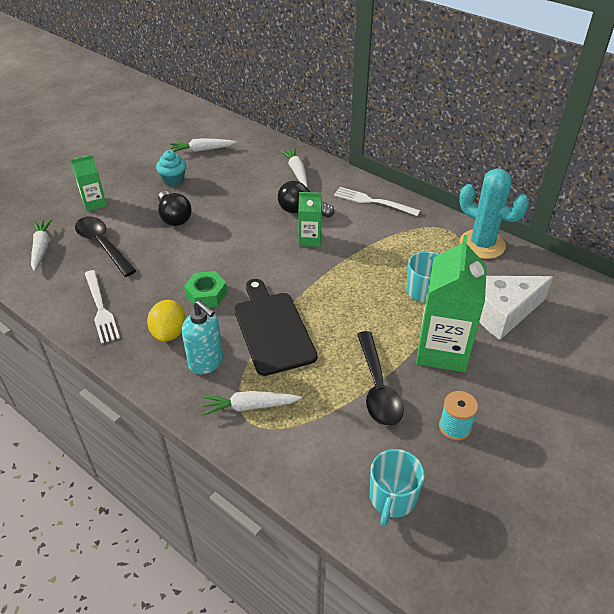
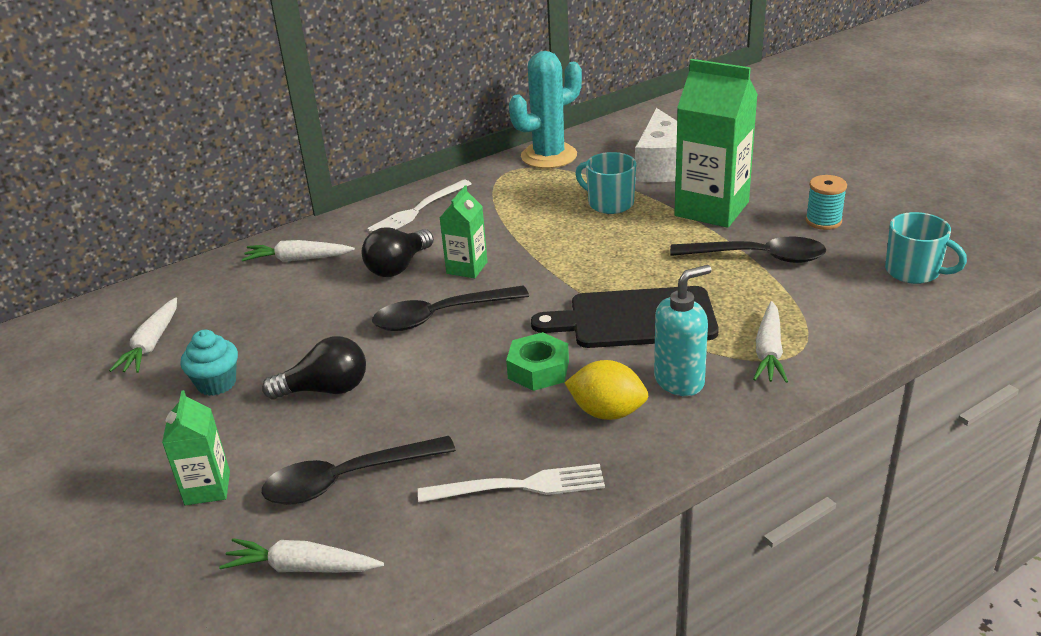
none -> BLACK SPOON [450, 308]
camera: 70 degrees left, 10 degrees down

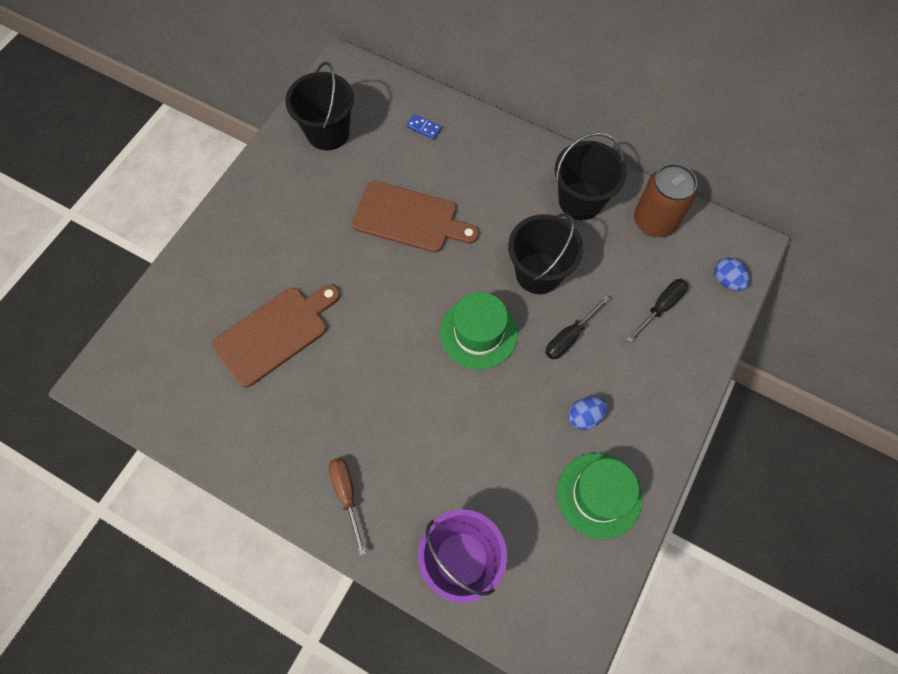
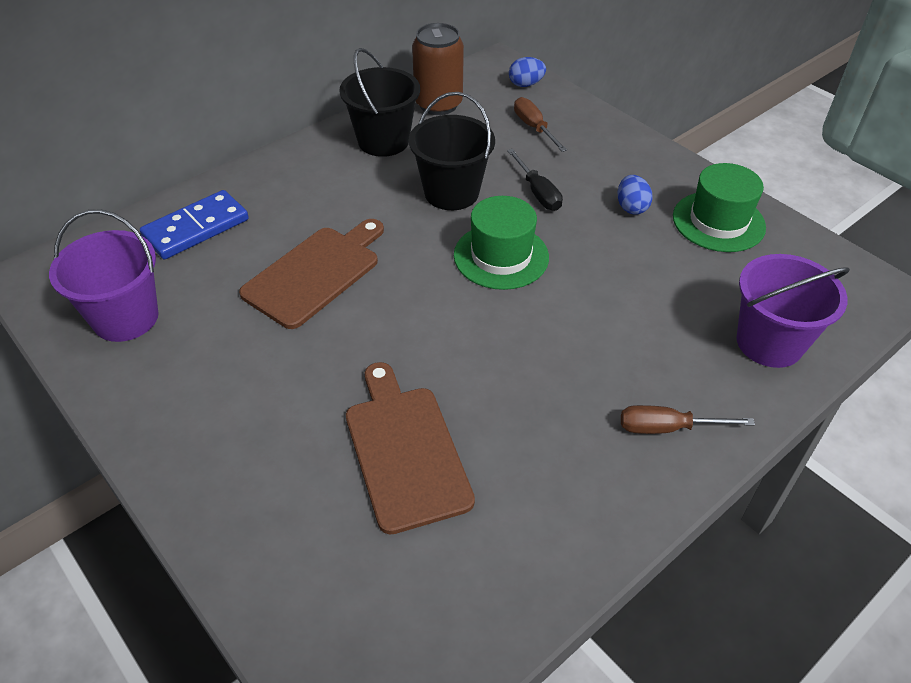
BLACK BUCKET [319, 105] -> PURPLE BUCKET [103, 276]
BLUE DOMINO [424, 126] -> BLUE DOMINO [194, 224], x2.20
BLACK SCREWDRIVER [657, 311] -> BROWN SCREWDRIVER [540, 124]
camera: 70 degrees left, 20 degrees down

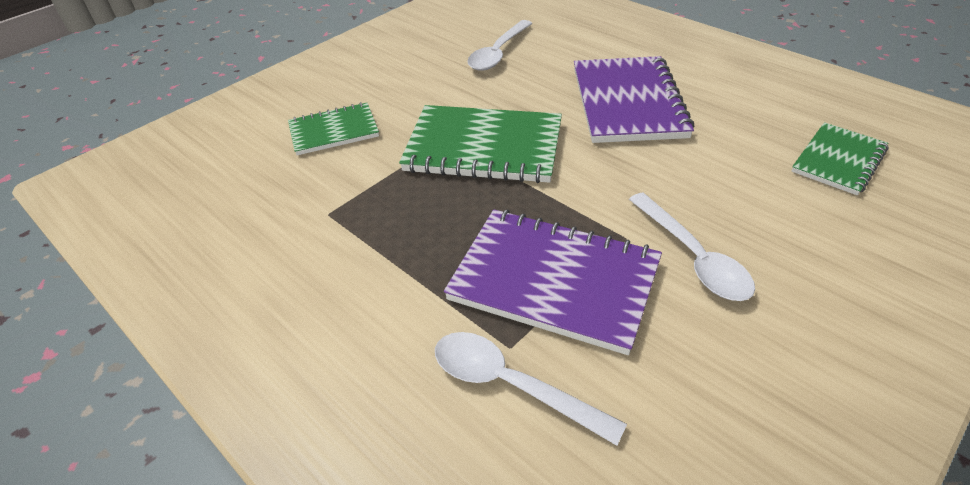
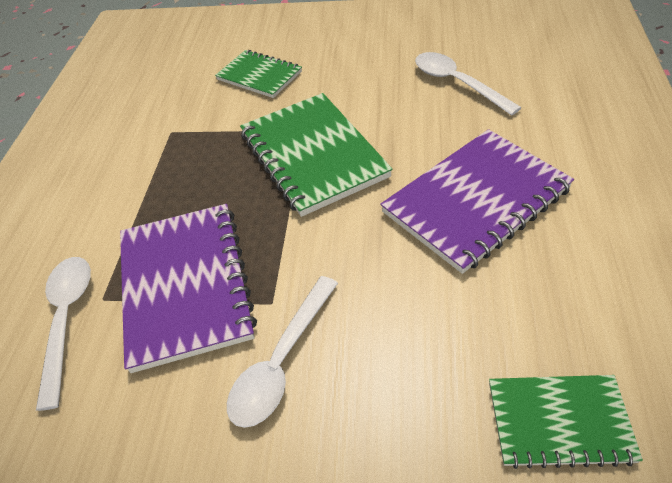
WHITE SPOON [499, 45] -> WHITE SPOON [468, 84], 60 degrees clockwise
camera: 55 degrees right, 5 degrees up

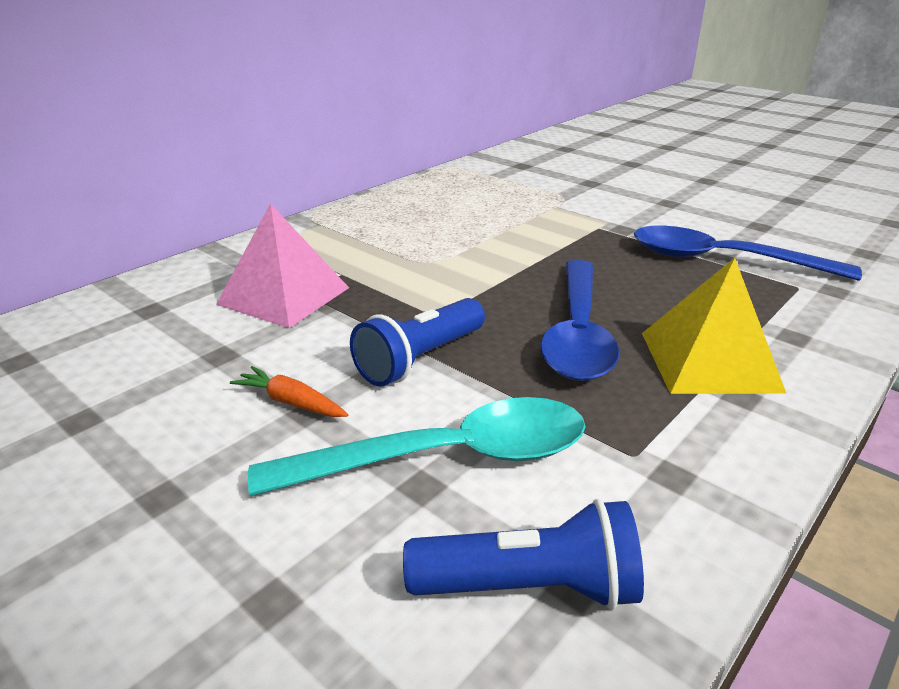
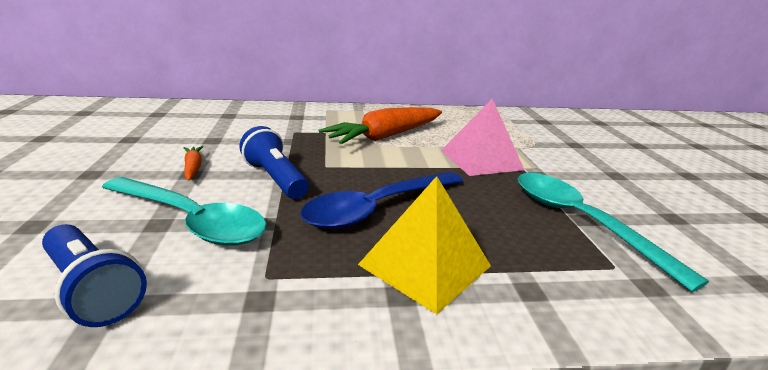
PINK PYRAMID [282, 265] -> PINK PYRAMID [482, 137], move
BLUE SPOON [748, 253] -> TURQUOISE SPOON [613, 232]
BLUE FLASHLIGHT [417, 342] -> BLUE FLASHLIGHT [274, 162], 60 degrees clockwise
none -> ORANGE CARROT [380, 125]
camera: 40 degrees right, 5 degrees down

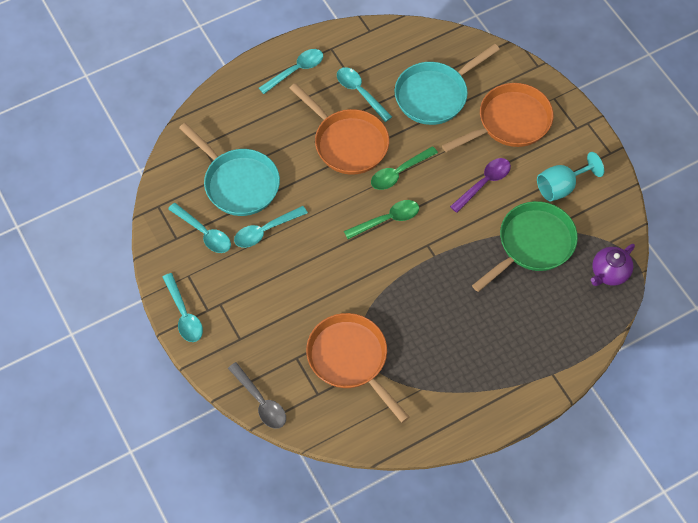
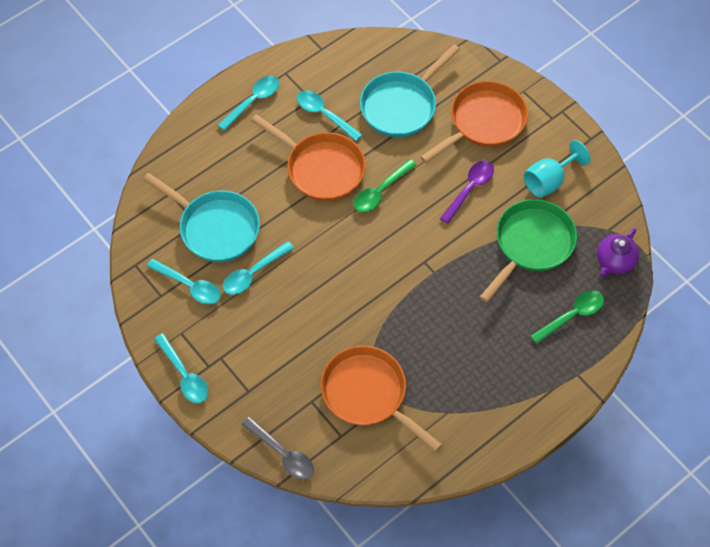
GREEN SPOON [381, 219] -> GREEN SPOON [567, 317], move
camera: 10 degrees left, 0 degrees up

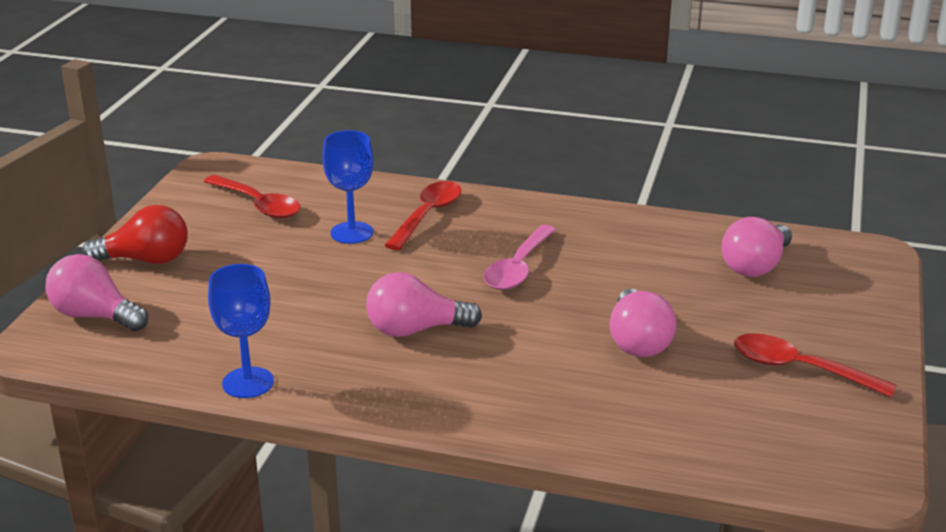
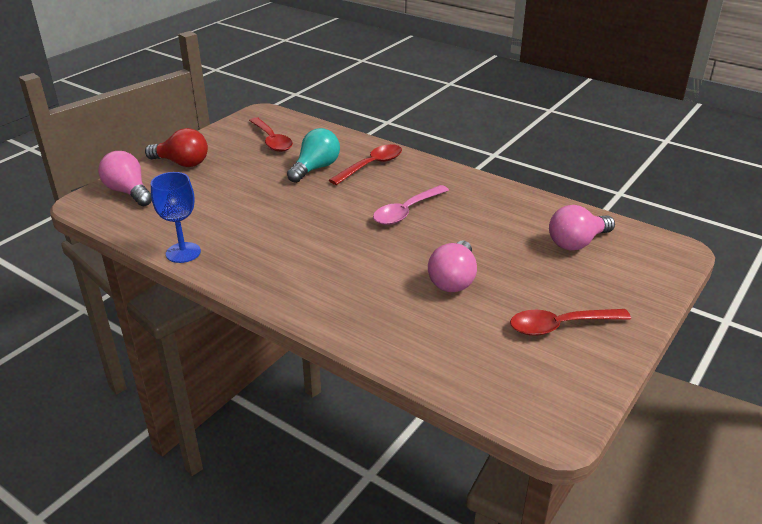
BLUE GOBLET [348, 187] -> TURQUOISE LIGHT BULB [313, 155]
PINK LIGHT BULB [424, 304] -> none
RED SPOON [815, 365] -> RED SPOON [570, 322], 60 degrees counterclockwise
camera: 20 degrees right, 5 degrees up

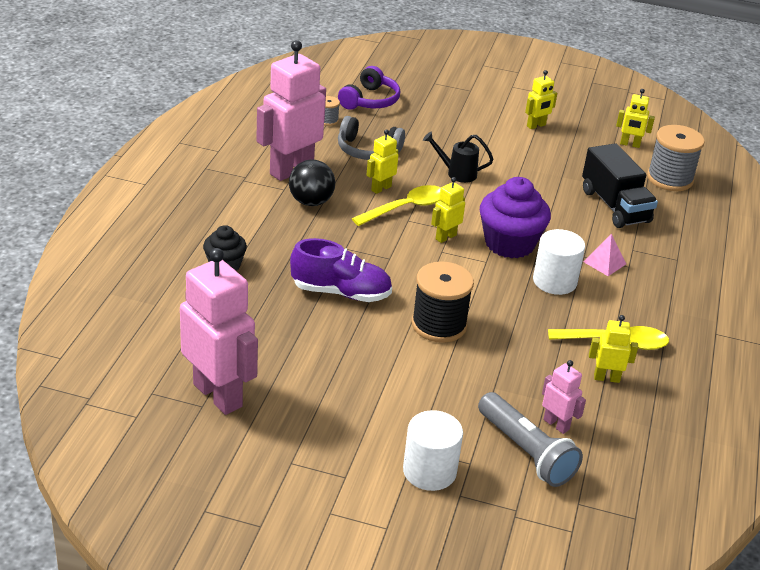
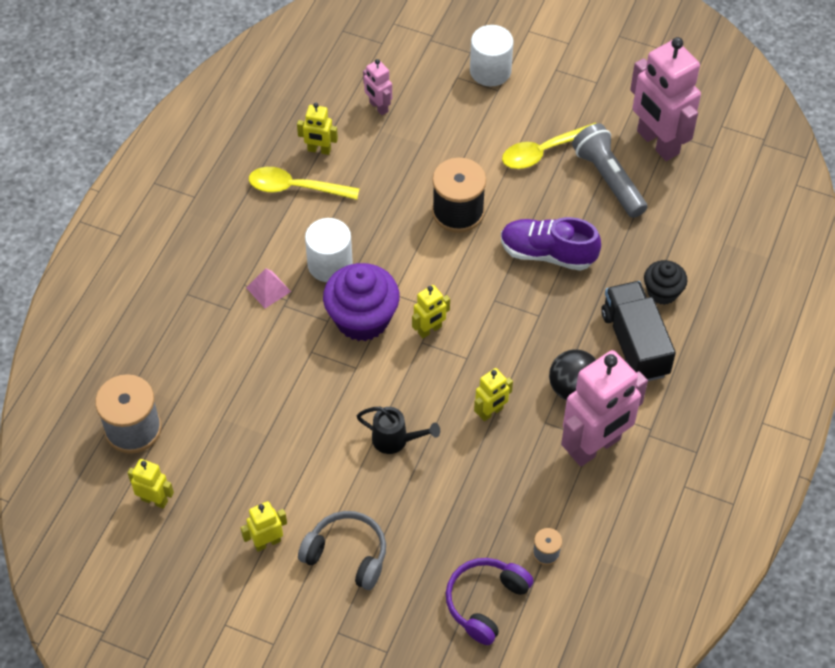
GREY HEADPHONES [371, 138] -> GREY HEADPHONES [342, 550], move
BLACK TRUCK [620, 185] -> BLACK TRUCK [638, 331], move
YELLOW SPOON [396, 205] -> YELLOW SPOON [549, 146], move
GREY FLASHLIGHT [530, 439] -> GREY FLASHLIGHT [609, 170], move
camera: 170 degrees left, 20 degrees up

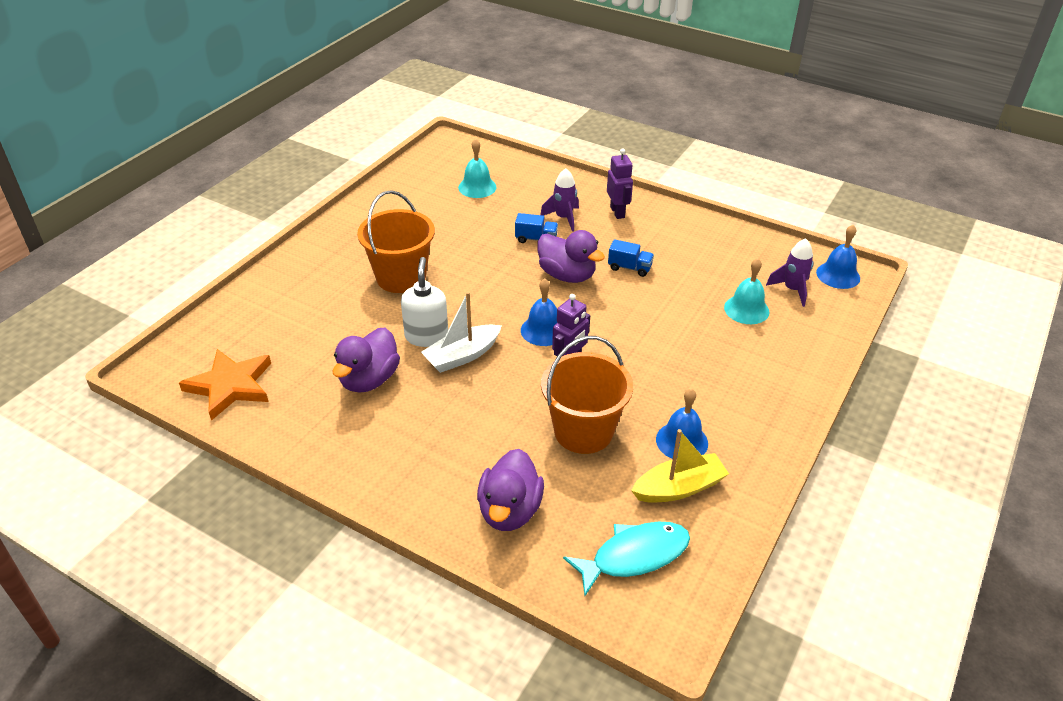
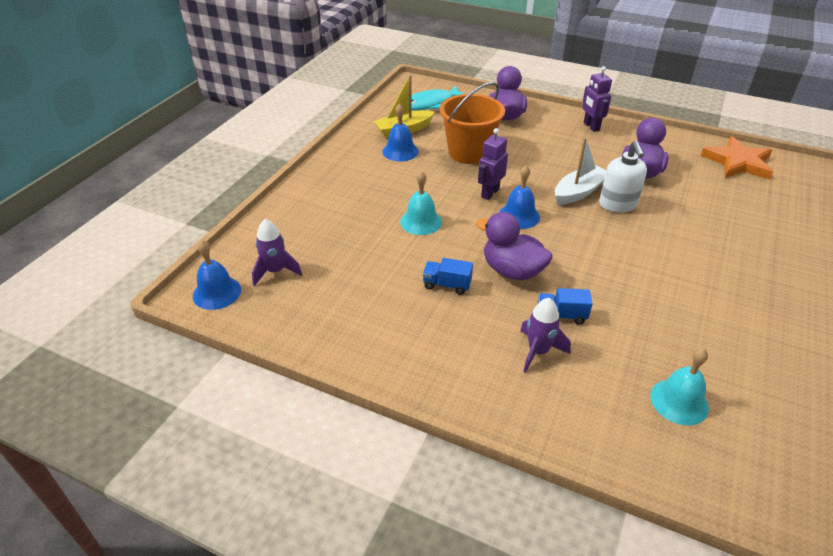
PURPLE ROBOT [620, 183] -> PURPLE ROBOT [597, 99], move
ORANGE BUCKET [396, 241] -> none
TURQUOISE BELL [746, 291] -> TURQUOISE BELL [421, 203], move
camera: 175 degrees right, 0 degrees up

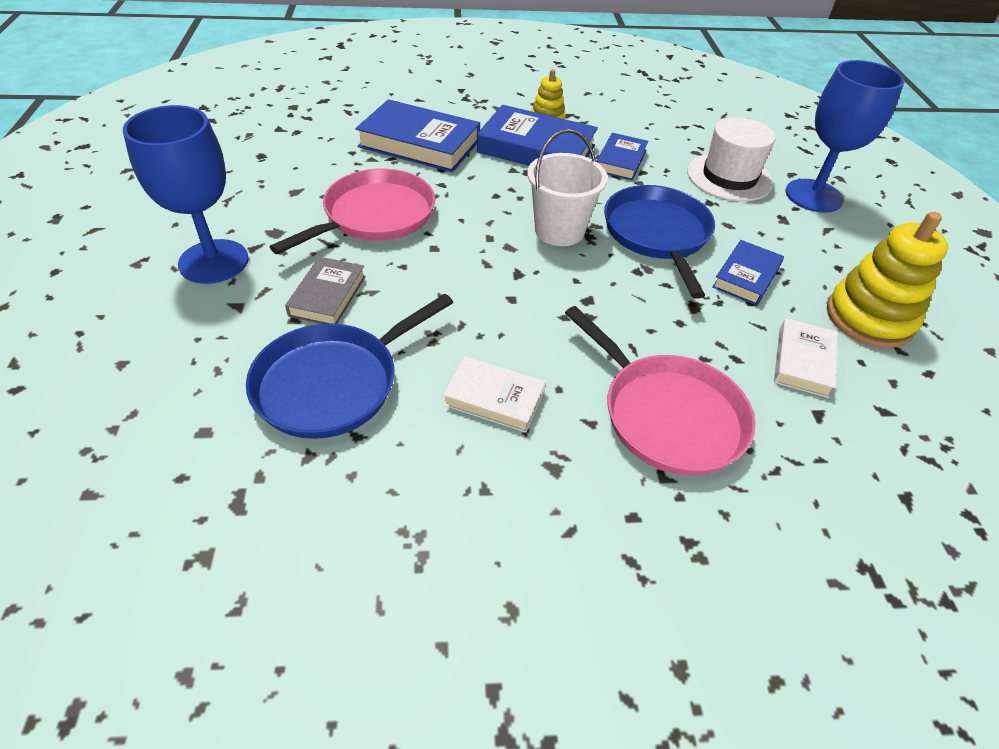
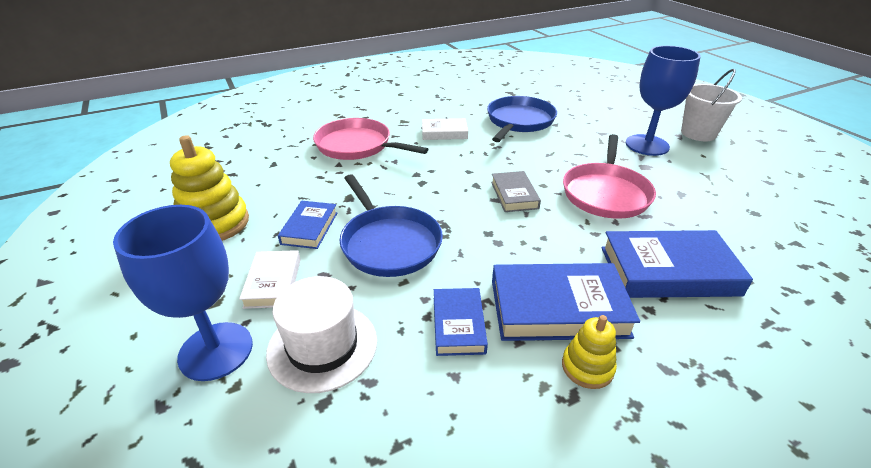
WHITE BUCKET [567, 187] -> WHITE BUCKET [711, 105], move
GREY BOOK [325, 290] -> GREY BOOK [516, 191], move
WHITE BOOK [805, 358] -> WHITE BOOK [270, 279], move
camera: 160 degrees right, 10 degrees down

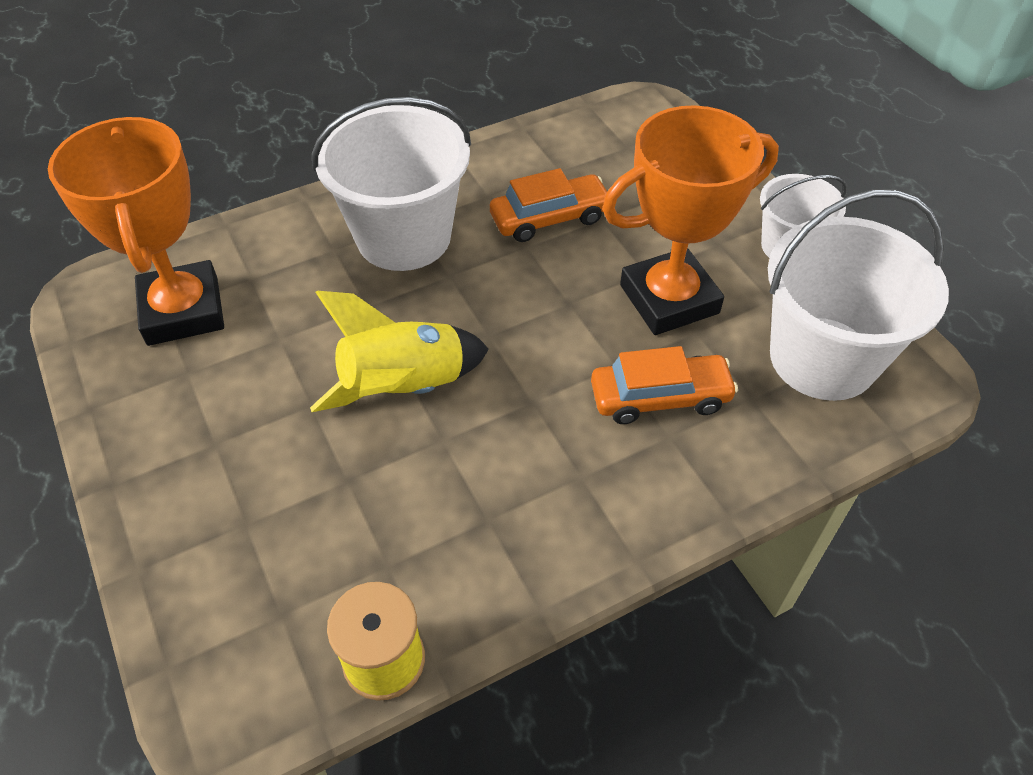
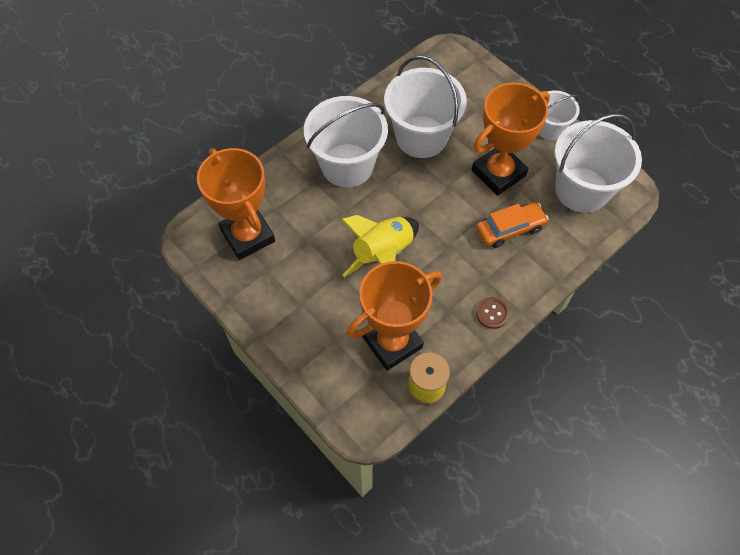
ORANGE CAR [548, 205] -> WHITE BUCKET [425, 106]
none -> ORANGE TROPHY [394, 316]
none -> BROWN BUTTON [493, 313]
camera: 15 degrees left, 10 degrees up

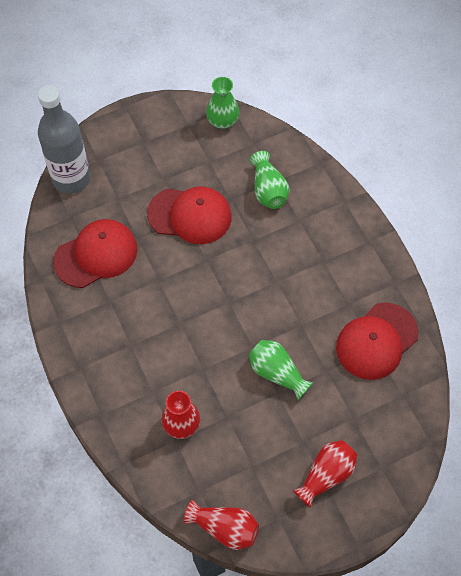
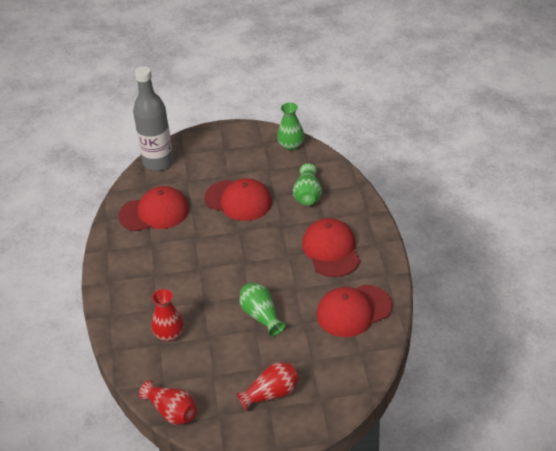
none -> RED CAP [331, 247]
camera: 20 degrees right, 20 degrees down

